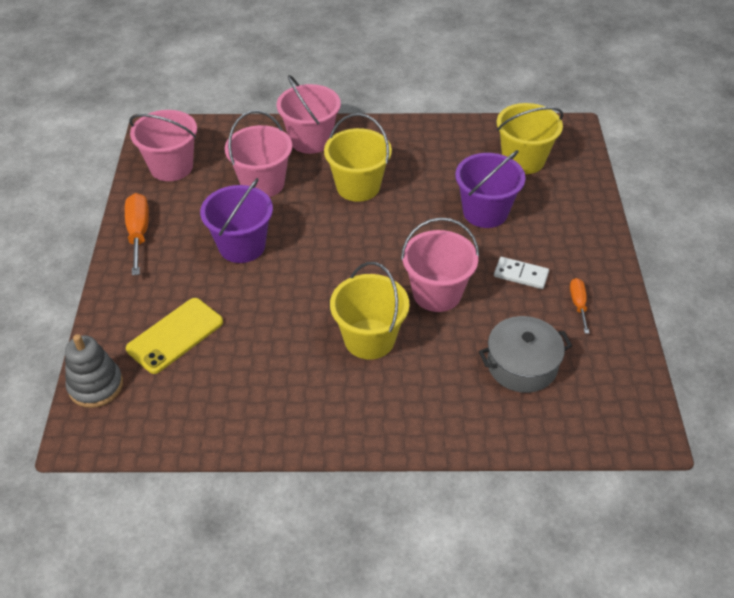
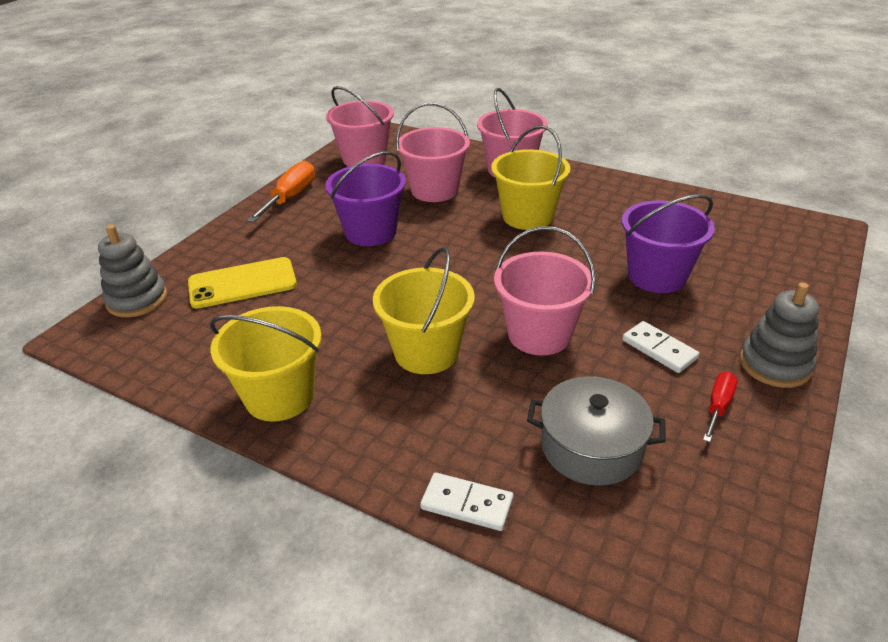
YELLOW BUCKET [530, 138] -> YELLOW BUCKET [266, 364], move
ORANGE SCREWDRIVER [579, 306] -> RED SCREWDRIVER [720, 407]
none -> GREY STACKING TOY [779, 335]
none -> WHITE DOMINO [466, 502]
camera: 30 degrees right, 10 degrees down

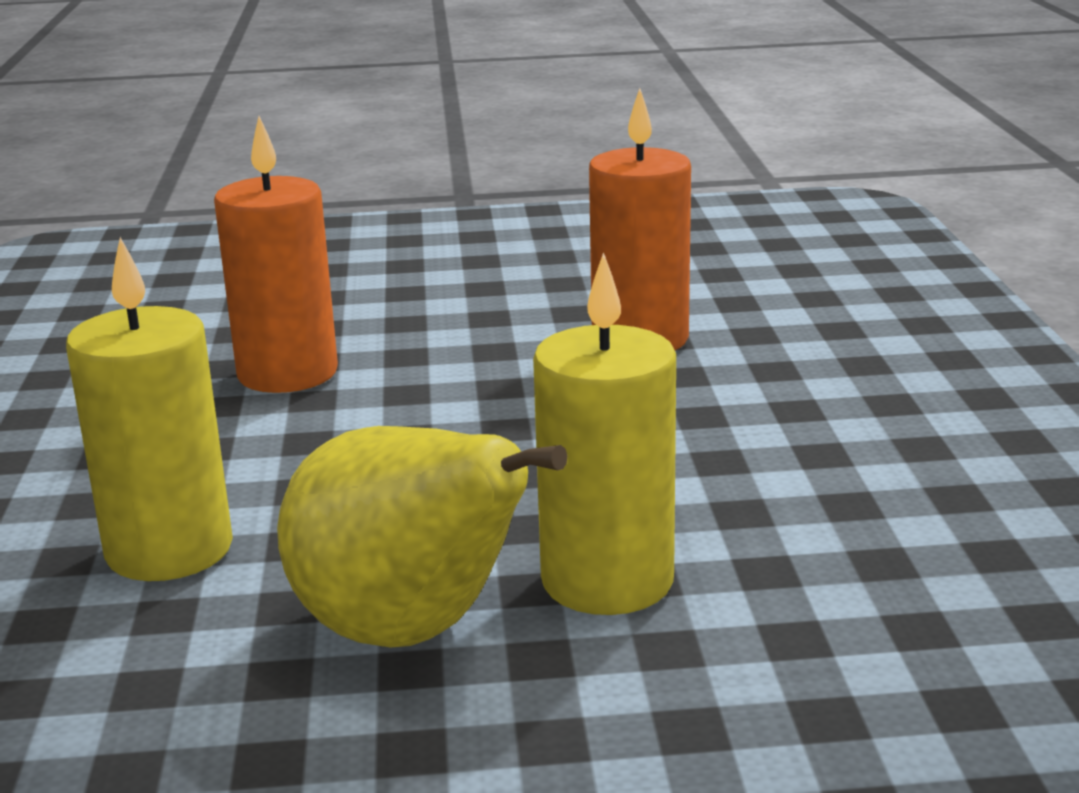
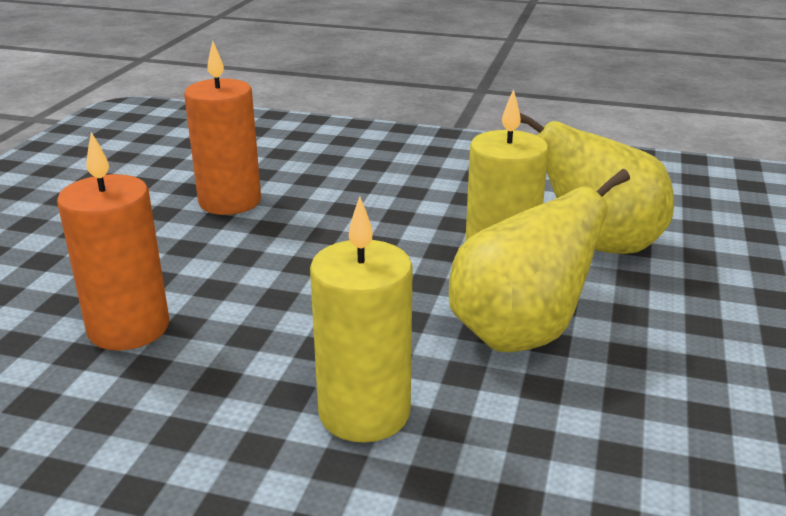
none -> YELLOW PEAR [597, 183]
camera: 70 degrees left, 5 degrees up

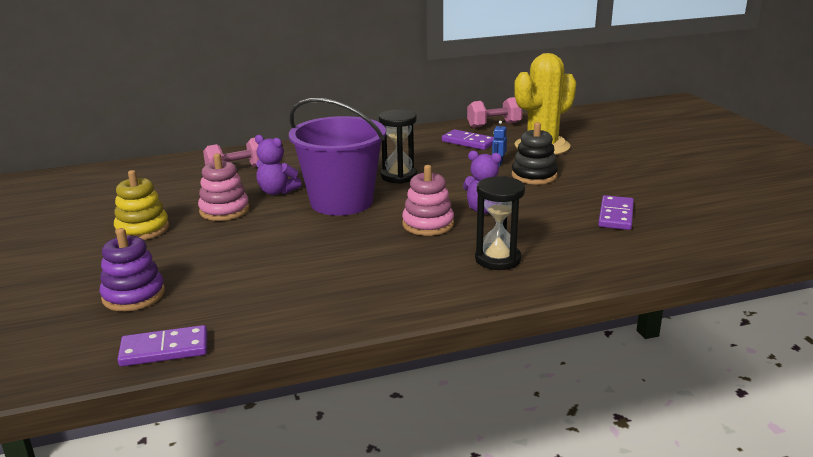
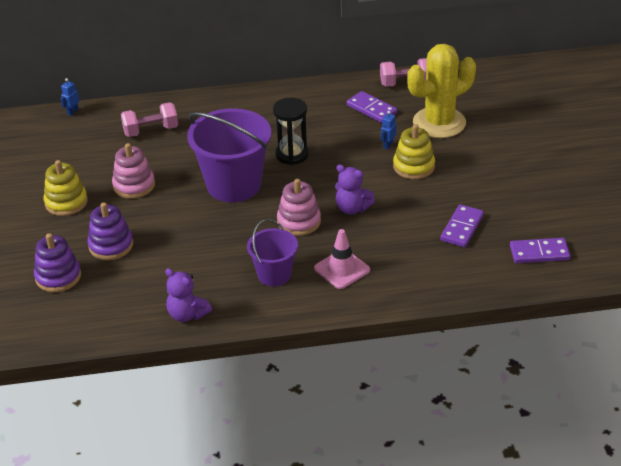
BLACK STACKING TOY [535, 153] -> YELLOW STACKING TOY [414, 151]
PURPLE TEDDY BEAR [278, 165] -> PURPLE TEDDY BEAR [188, 295], move
BLACK HOURGLASS [500, 223] -> PINK TRAFFIC CONE [342, 259]
PURPLE DOMINO [162, 346] -> PURPLE DOMINO [540, 250], move
none -> BLUE ROBOT [69, 97]
none -> PURPLE STACKING TOY [110, 231]
none -> PURPLE BUCKET [272, 252]
camera: 10 degrees right, 15 degrees up

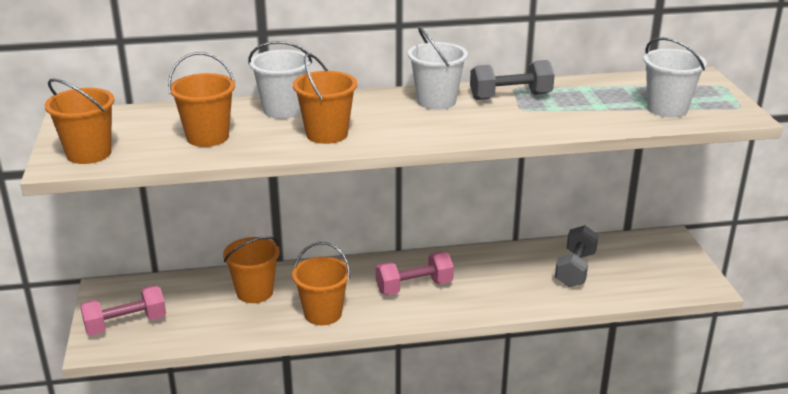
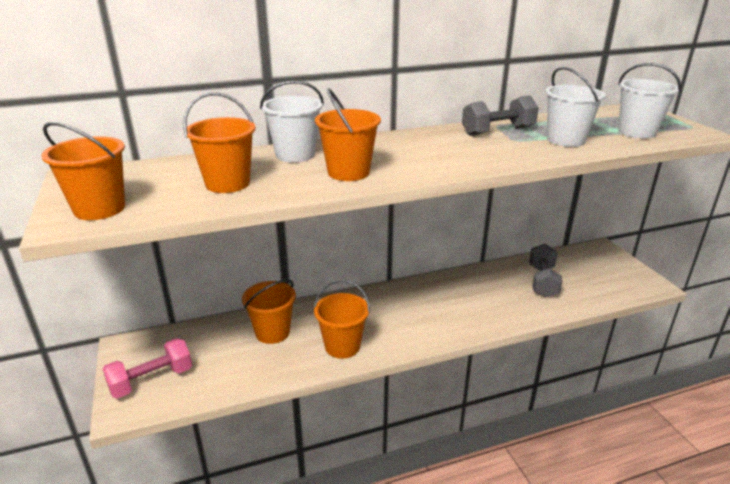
WHITE BUCKET [438, 68] -> WHITE BUCKET [575, 107], move
PINK DUMBBELL [415, 273] -> none
camera: 10 degrees left, 0 degrees up

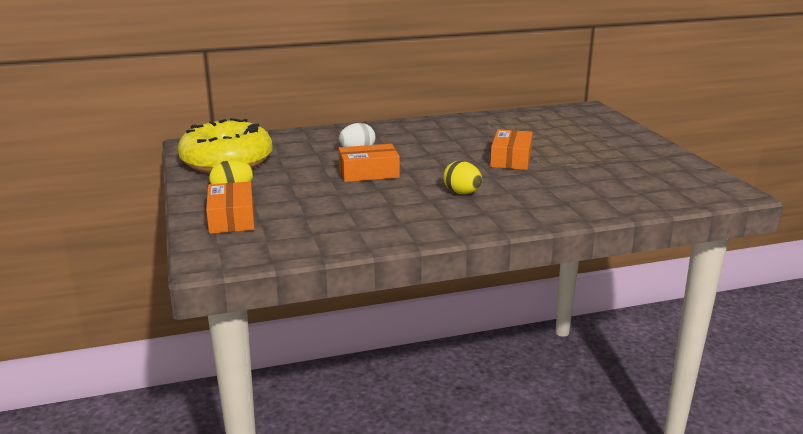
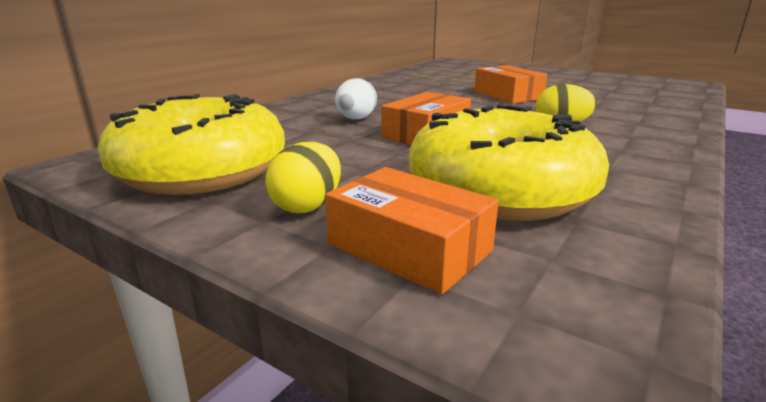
none -> YELLOW DONUT [509, 163]
camera: 40 degrees left, 0 degrees up

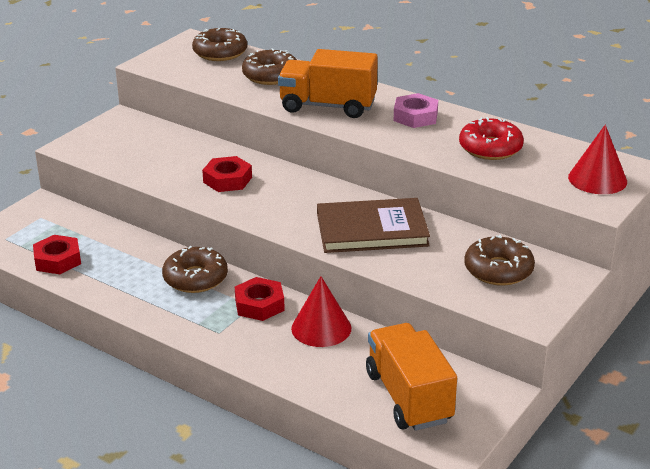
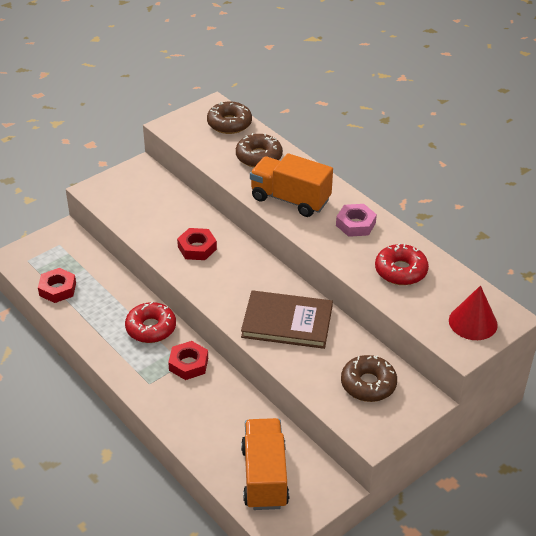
BROWN DONUT [195, 269] -> RED DONUT [150, 322]
RED CONE [321, 311] -> none
camera: 15 degrees right, 10 degrees up

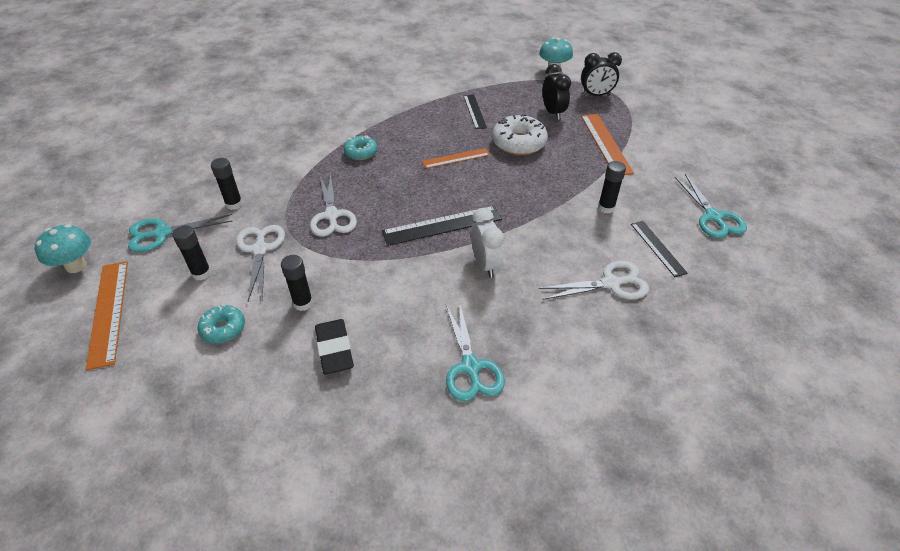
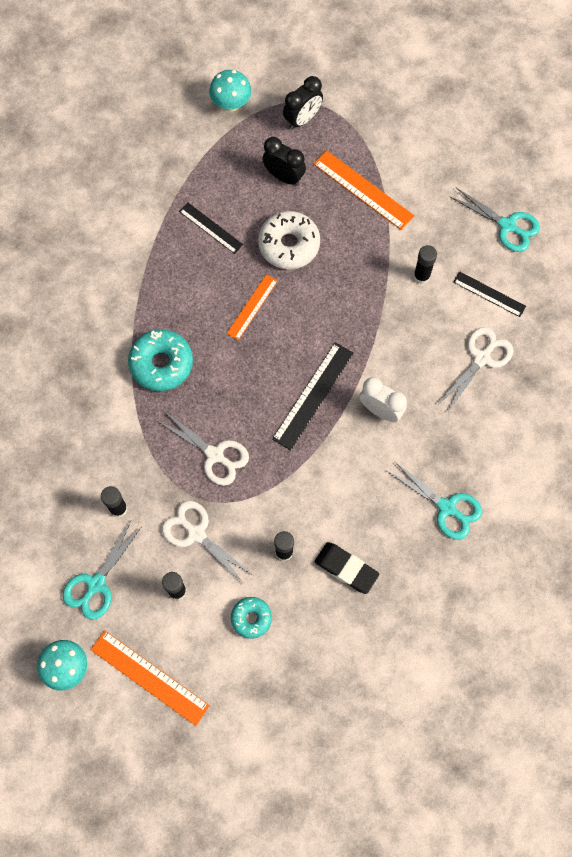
TURQUOISE DONUT [361, 147] -> TURQUOISE DONUT [160, 360], x1.68
camera: 40 degrees left, 25 degrees up

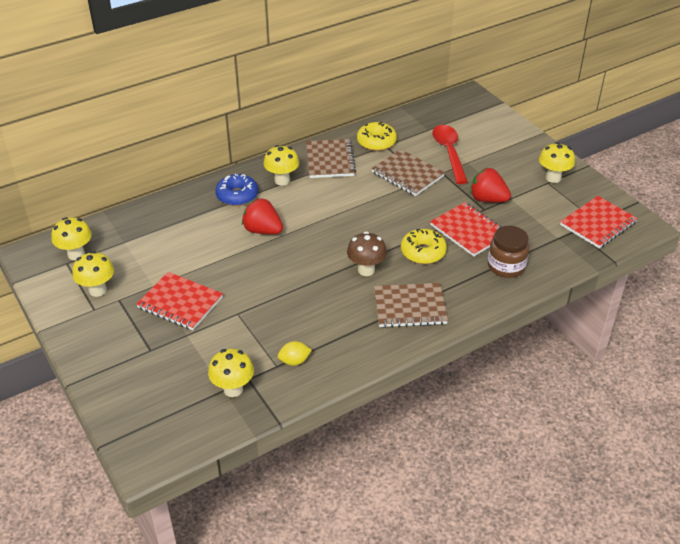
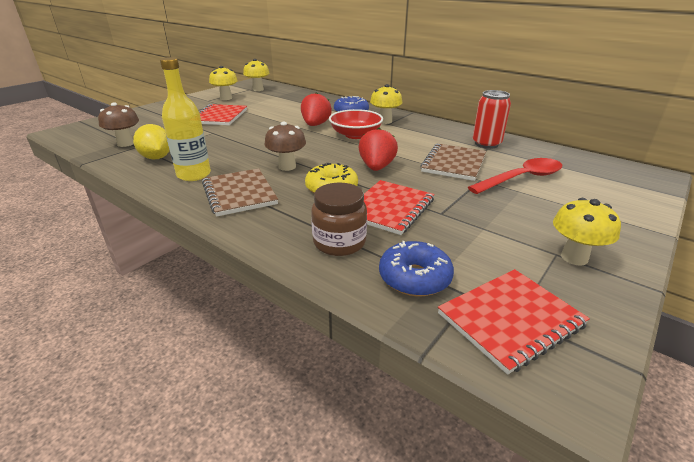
YELLOW DONUT [377, 136] -> RED CAN [492, 119]
BROWN NOTEBOOK [331, 158] -> none
RED STRAWBERRY [490, 185] -> RED STRAWBERRY [378, 149], move
RED NOTEBOOK [599, 222] -> RED NOTEBOOK [514, 322], 60 degrees counterclockwise
YELLOW LEMON [295, 353] -> YELLOW LEMON [151, 142], x1.58
YELLOW MUSHROOM [231, 373] -> BROWN MUSHROOM [118, 124]
none -> YELLOW BOTTLE [185, 119]
none -> RED BOWL [356, 124]
none -> BLUE DONUT [416, 269]
camera: 70 degrees right, 10 degrees down

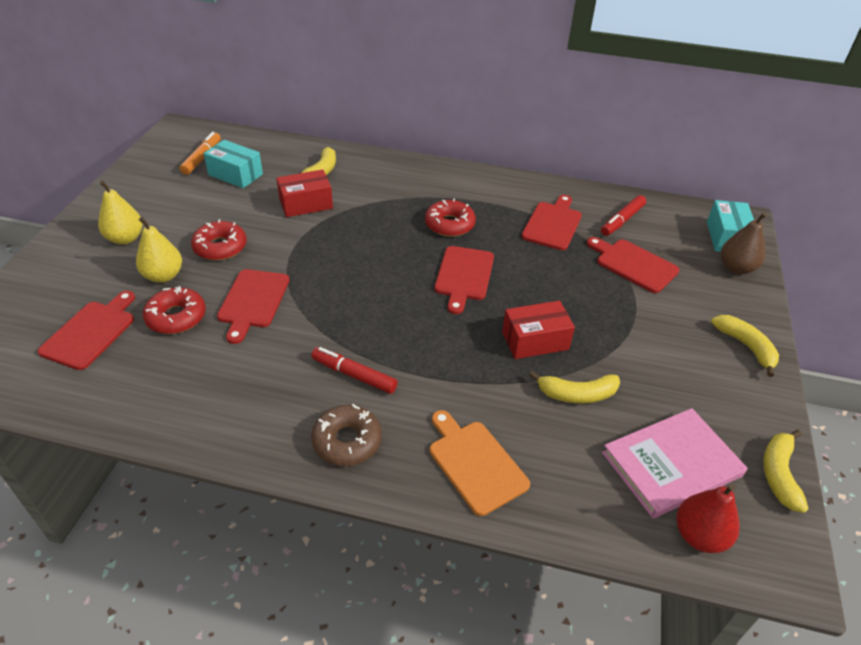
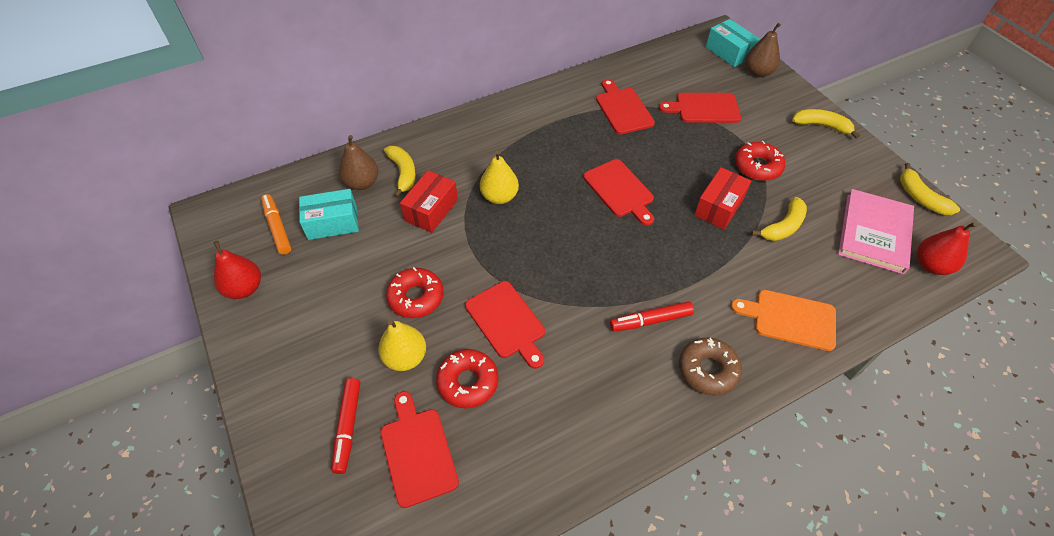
YELLOW PEAR [120, 212] -> YELLOW PEAR [499, 177], move
RED MARKER [623, 215] -> RED MARKER [345, 426], move
RED DONUT [450, 217] -> RED DONUT [760, 161], move
none -> BROWN PEAR [358, 162]
none -> RED PEAR [237, 270]
camera: 40 degrees left, 10 degrees up

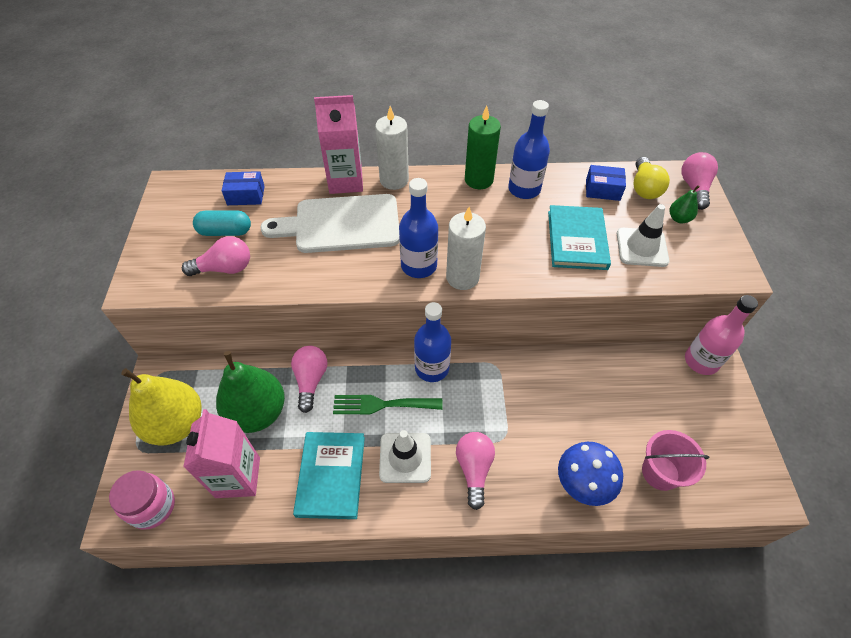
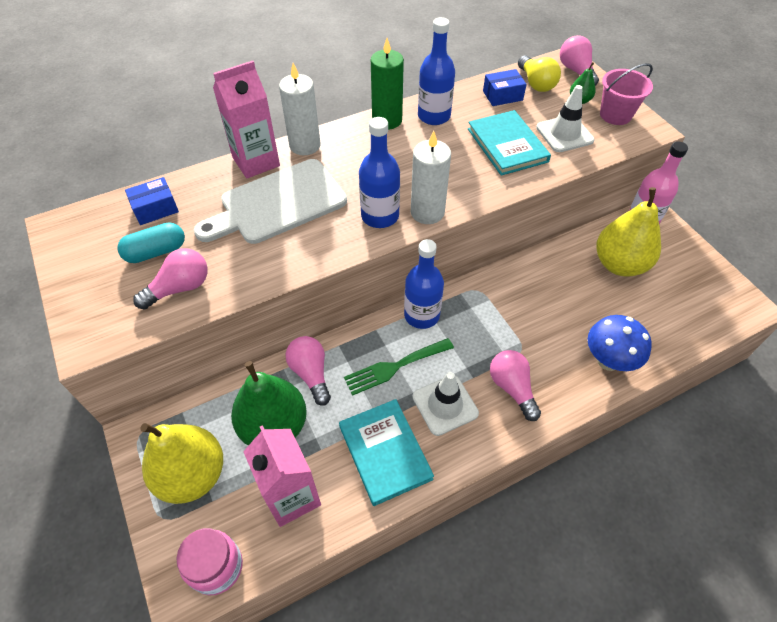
PINK BUCKET [676, 460] -> PINK BUCKET [626, 94], move
none -> YELLOW PEAR [628, 232]
camera: 25 degrees left, 0 degrees up

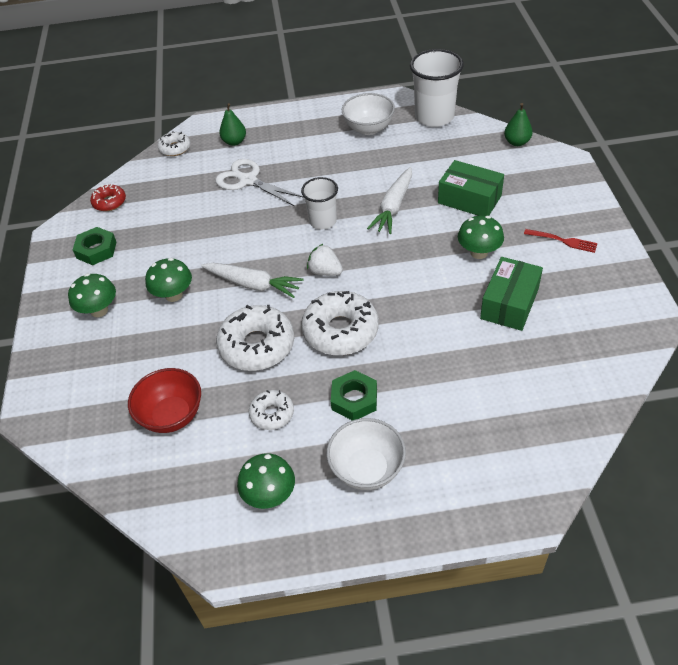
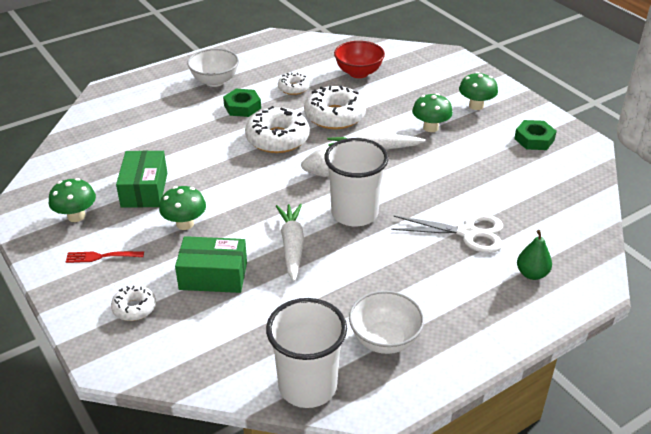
GREEN PEAR [518, 124] -> none
WHITE DONUT [174, 143] -> WHITE DONUT [133, 303], move
WHITE CUP [319, 203] -> WHITE CUP [356, 182], x1.60
RED DONUT [108, 197] -> none
GREEN MUSHROOM [266, 481] -> GREEN MUSHROOM [72, 200], move
camera: 150 degrees right, 10 degrees down

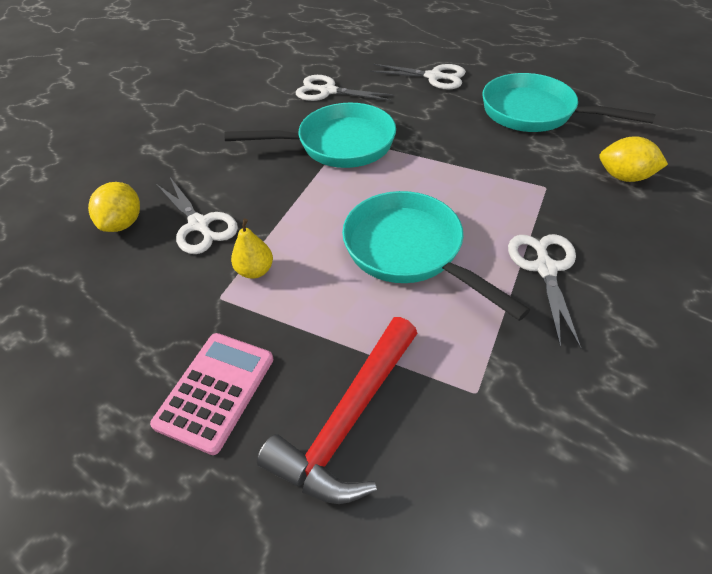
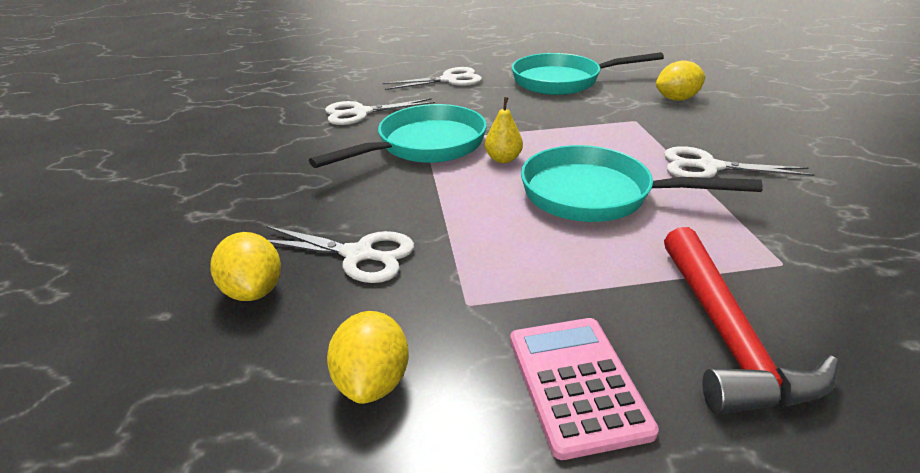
YELLOW PEAR [252, 248] -> YELLOW PEAR [504, 130], move
WHITE SCISSORS [544, 291] -> WHITE SCISSORS [739, 162], 45 degrees counterclockwise
none -> YELLOW LEMON [368, 357]
camera: 35 degrees left, 15 degrees down

